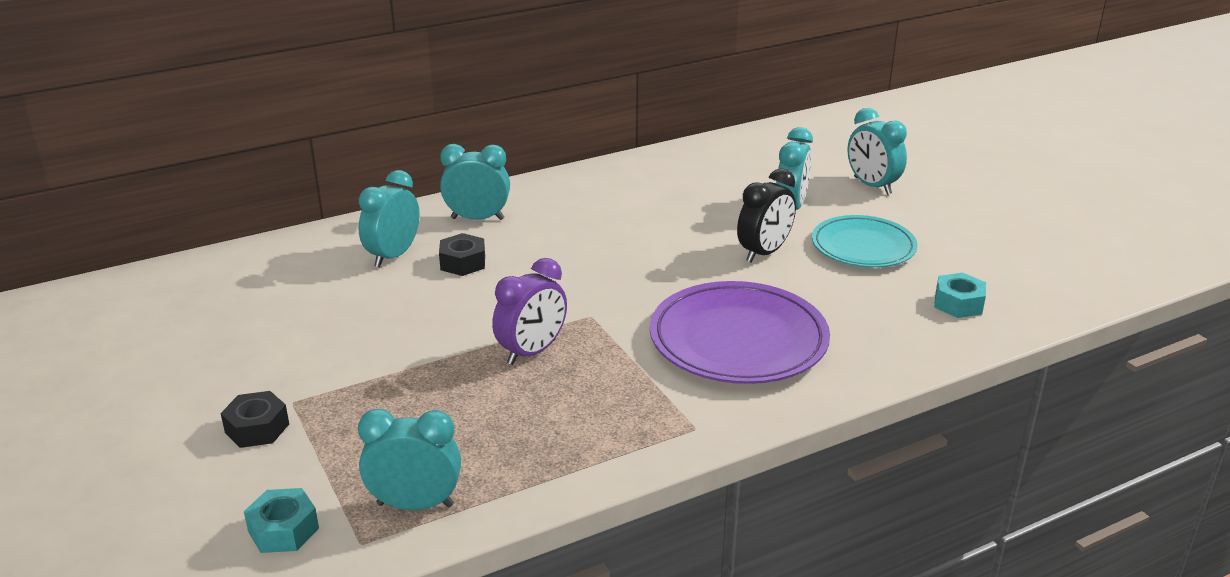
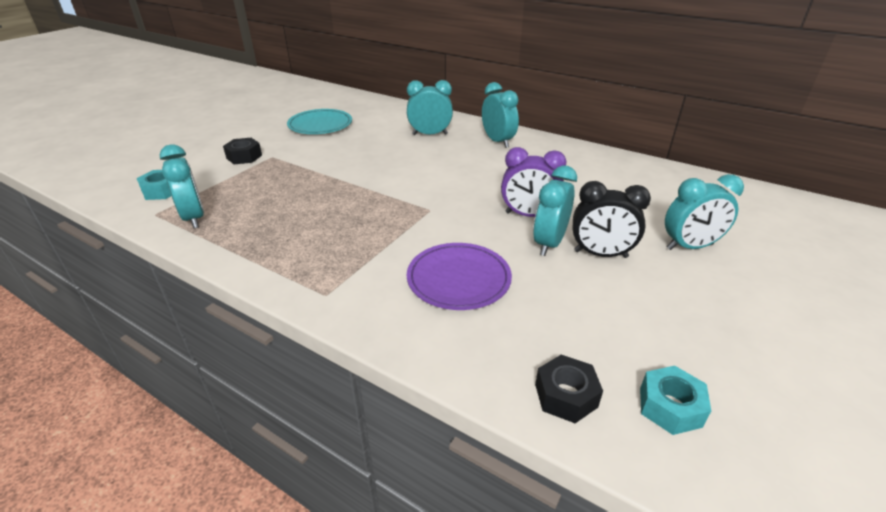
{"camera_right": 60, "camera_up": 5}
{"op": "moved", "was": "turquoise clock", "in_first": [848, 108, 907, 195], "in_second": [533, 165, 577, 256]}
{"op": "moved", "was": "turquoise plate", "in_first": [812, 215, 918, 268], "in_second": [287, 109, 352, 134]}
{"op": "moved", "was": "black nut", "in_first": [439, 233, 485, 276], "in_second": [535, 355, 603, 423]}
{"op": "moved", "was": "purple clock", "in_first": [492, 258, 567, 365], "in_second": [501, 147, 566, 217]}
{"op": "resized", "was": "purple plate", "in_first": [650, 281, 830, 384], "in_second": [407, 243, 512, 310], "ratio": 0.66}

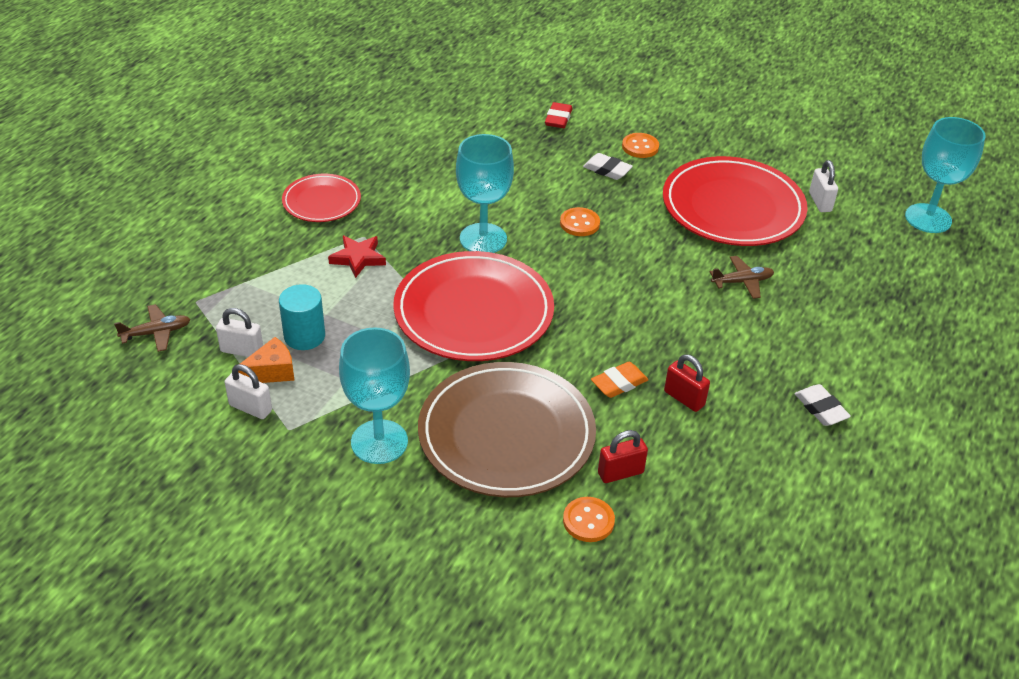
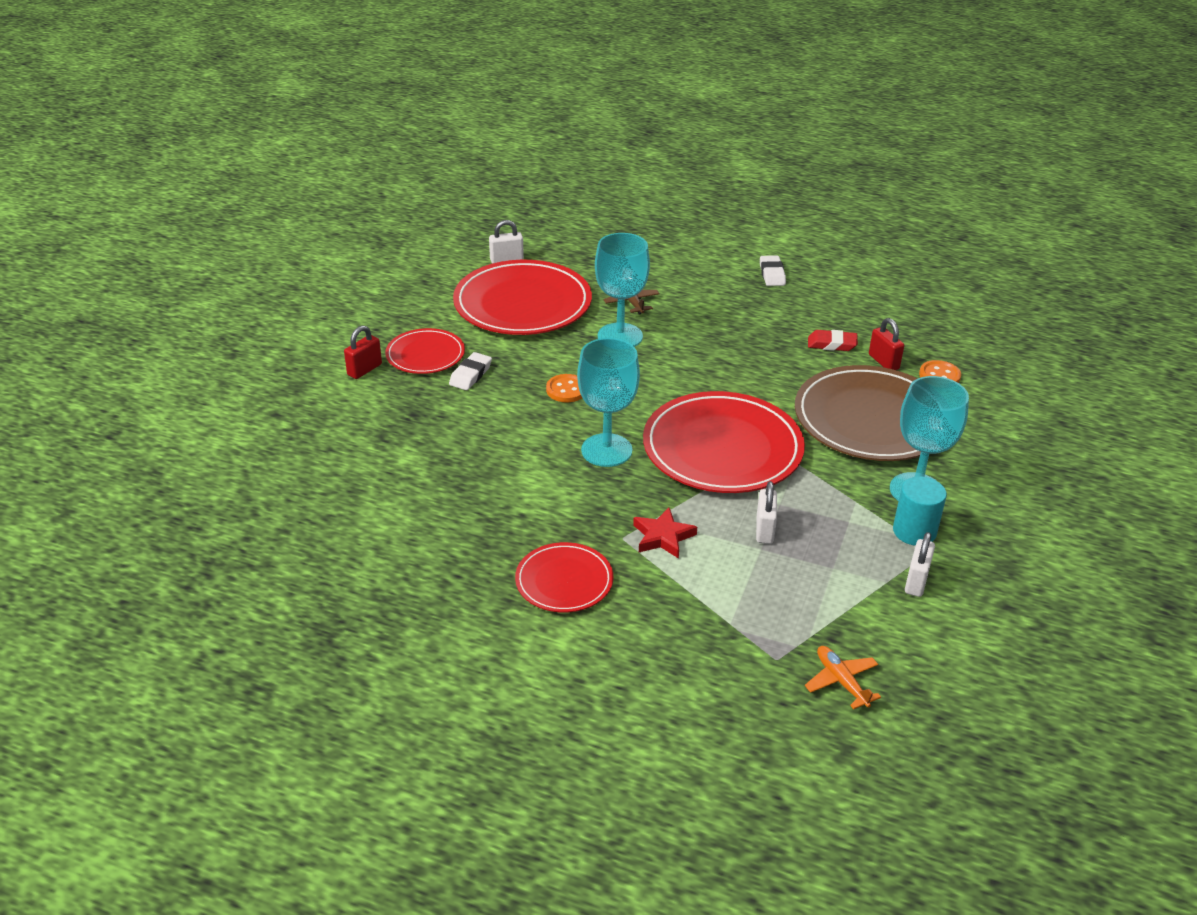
{"camera_right": -95, "camera_up": -5}
{"op": "moved", "was": "red eraser", "in_first": [545, 102, 572, 128], "in_second": [808, 330, 858, 351]}
{"op": "moved", "was": "turquoise goblet", "in_first": [905, 117, 985, 233], "in_second": [595, 233, 650, 347]}
{"op": "replaced", "was": "orange button", "now": "red plate", "in_first": [622, 133, 659, 158], "in_second": [385, 328, 465, 374]}
{"op": "moved", "was": "turquoise cylinder", "in_first": [279, 284, 325, 350], "in_second": [893, 476, 947, 546]}
{"op": "recoloured", "was": "brown plane", "now": "orange plane", "in_first": [114, 304, 191, 352], "in_second": [805, 646, 881, 709]}
{"op": "moved", "was": "white padlock", "in_first": [216, 308, 263, 357], "in_second": [756, 481, 777, 544]}
{"op": "removed", "was": "orange cheese", "in_first": [238, 337, 295, 383]}
{"op": "moved", "was": "red padlock", "in_first": [664, 354, 710, 412], "in_second": [344, 325, 382, 379]}
{"op": "removed", "was": "orange eraser", "in_first": [591, 362, 648, 398]}
{"op": "turned", "was": "white eraser", "in_first": [795, 384, 851, 426], "in_second": [760, 255, 786, 286], "clockwise": -60}

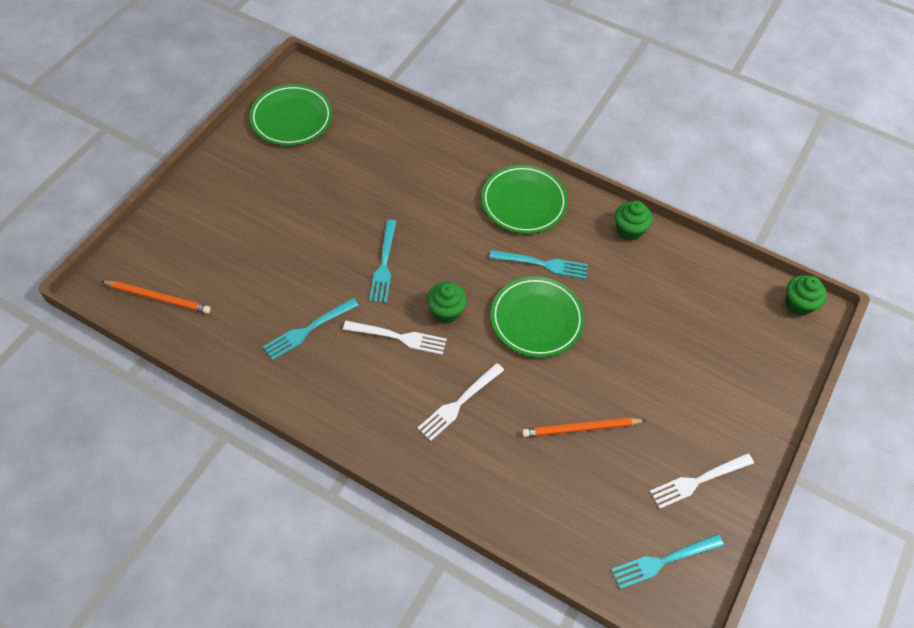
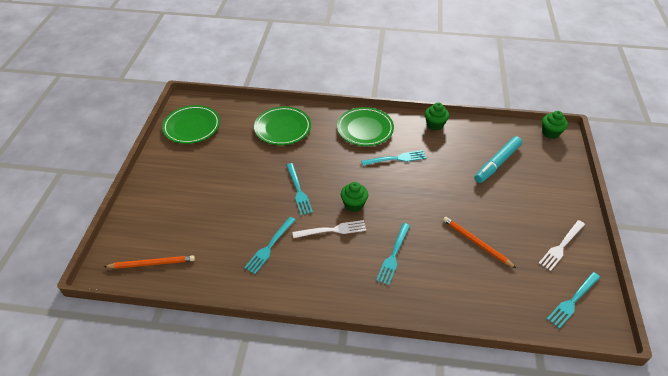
{"camera_right": -20, "camera_up": -10}
{"op": "moved", "was": "green plate", "in_first": [491, 276, 585, 357], "in_second": [254, 107, 311, 145]}
{"op": "recoloured", "was": "white fork", "now": "turquoise fork", "in_first": [418, 363, 504, 441], "in_second": [376, 223, 410, 285]}
{"op": "turned", "was": "orange pencil", "in_first": [522, 418, 646, 437], "in_second": [443, 217, 516, 268], "clockwise": 75}
{"op": "added", "now": "turquoise marker", "in_second": [475, 136, 522, 183]}

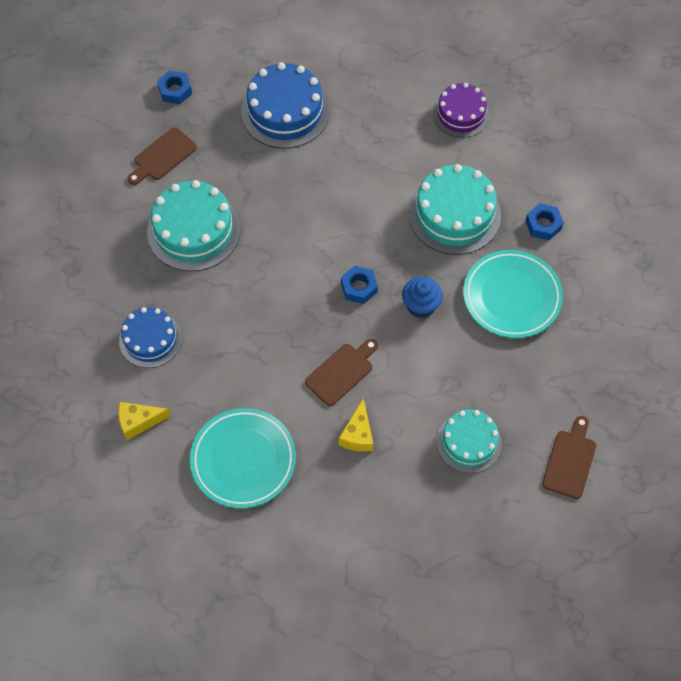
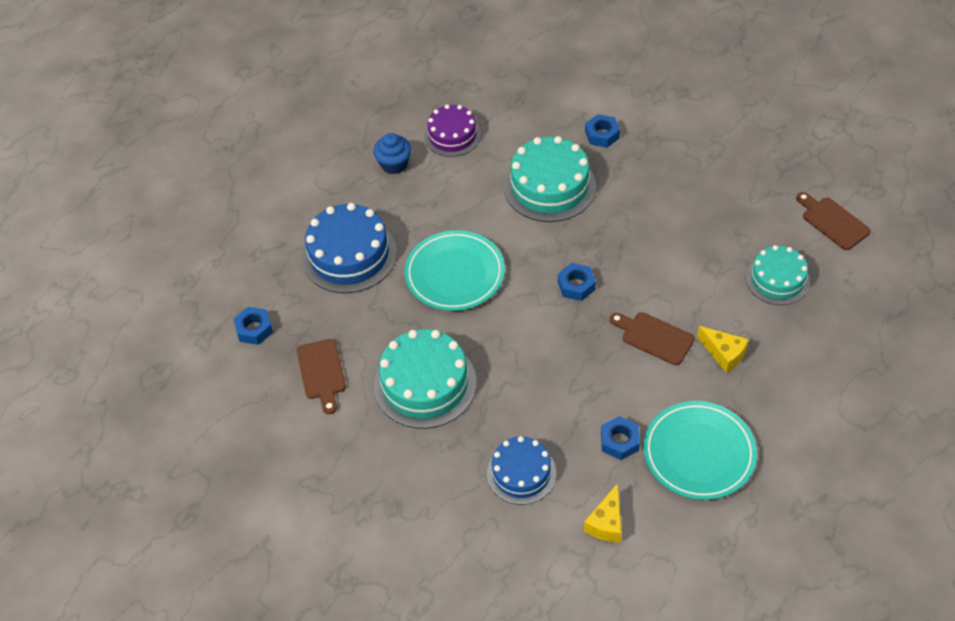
{"camera_right": -55, "camera_up": -10}
{"op": "moved", "was": "turquoise plate", "in_first": [463, 250, 563, 338], "in_second": [404, 230, 505, 311]}
{"op": "moved", "was": "blue cupcake", "in_first": [402, 277, 443, 318], "in_second": [373, 133, 411, 174]}
{"op": "turned", "was": "brown cutting board", "in_first": [305, 339, 378, 406], "in_second": [609, 312, 695, 365], "clockwise": -45}
{"op": "added", "now": "blue nut", "in_second": [601, 416, 640, 460]}

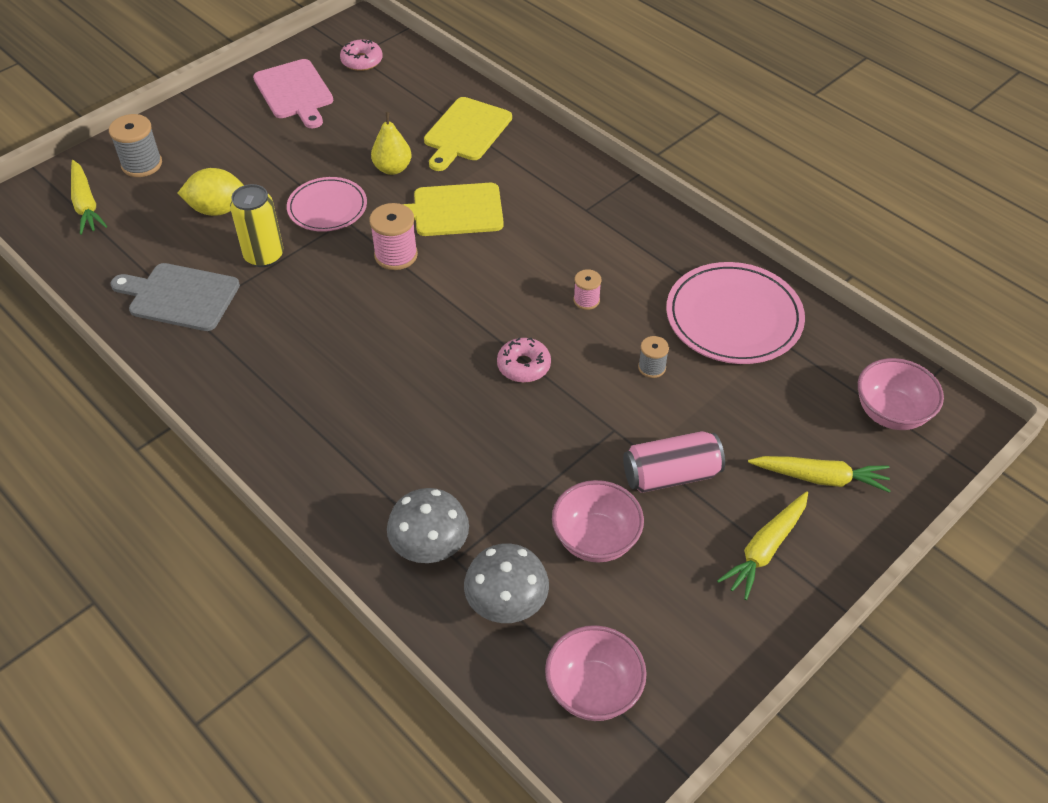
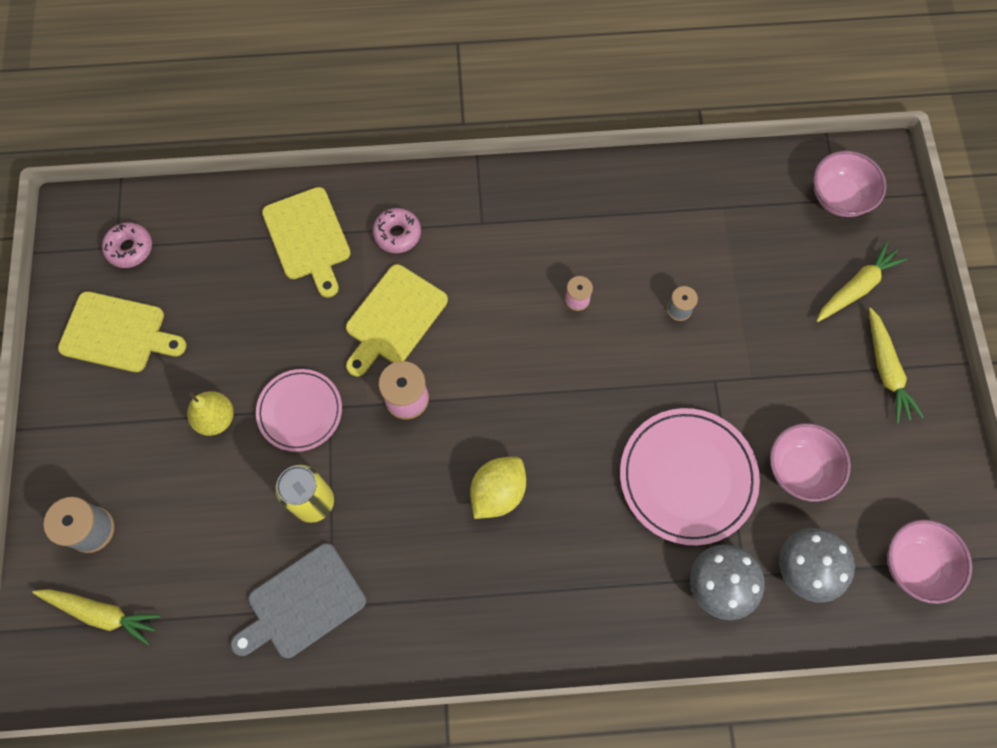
{"camera_right": -50, "camera_up": 20}
{"op": "recoloured", "was": "pink cutting board", "now": "yellow cutting board", "in_first": [253, 59, 333, 128], "in_second": [58, 291, 187, 372]}
{"op": "moved", "was": "yellow pear", "in_first": [371, 112, 411, 175], "in_second": [187, 391, 234, 436]}
{"op": "moved", "was": "yellow lemon", "in_first": [178, 168, 244, 216], "in_second": [470, 457, 526, 519]}
{"op": "moved", "was": "pink plate", "in_first": [666, 262, 805, 364], "in_second": [620, 408, 760, 545]}
{"op": "moved", "was": "pink donut", "in_first": [497, 338, 551, 383], "in_second": [373, 208, 421, 253]}
{"op": "removed", "was": "pink can", "in_first": [623, 431, 725, 493]}

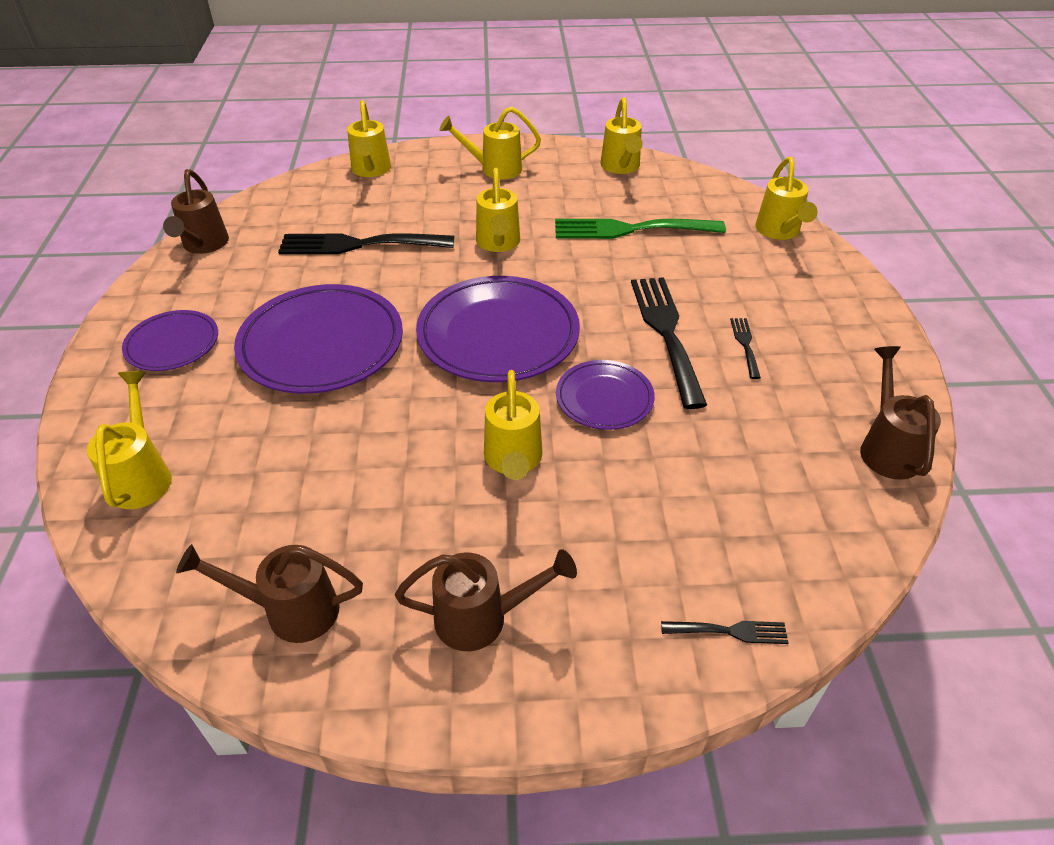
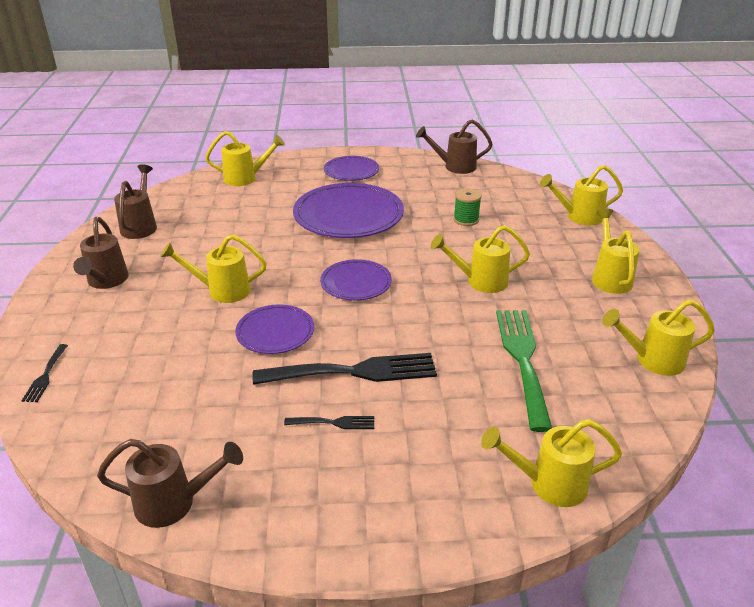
{"camera_right": 90, "camera_up": -10}
{"op": "replaced", "was": "black fork", "now": "green spool", "in_first": [278, 233, 454, 255], "in_second": [453, 188, 482, 226]}
{"op": "resized", "was": "purple plate", "in_first": [416, 276, 580, 382], "in_second": [320, 259, 392, 301], "ratio": 0.56}

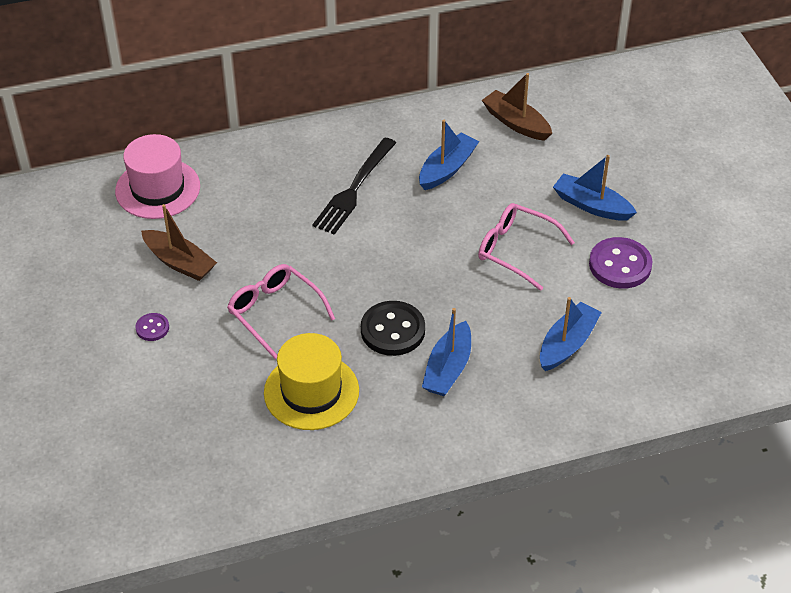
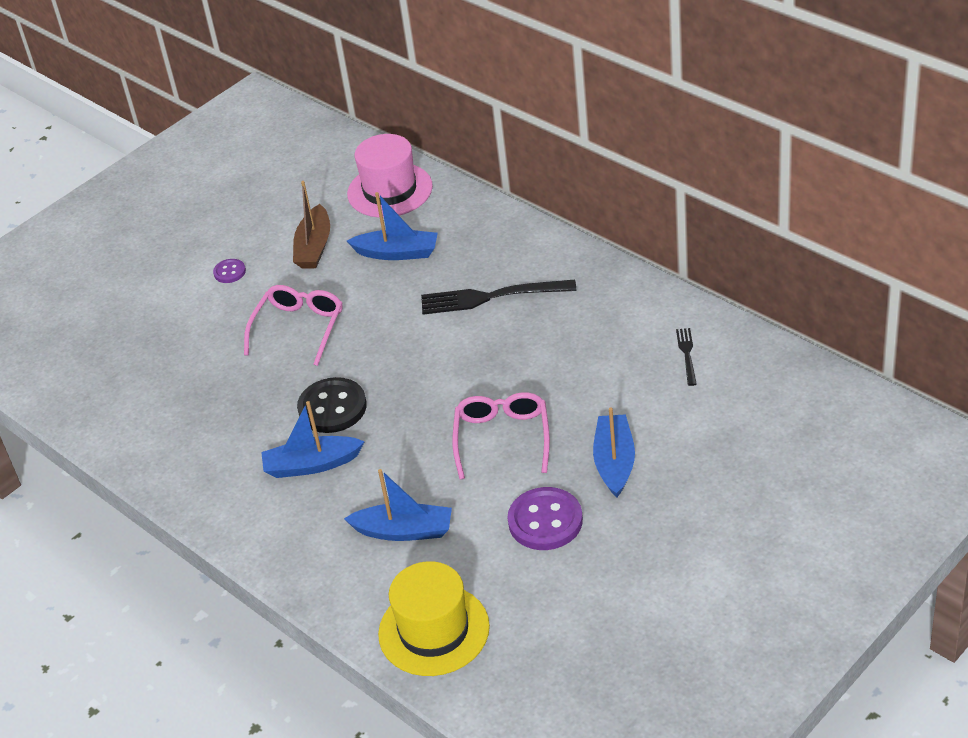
{"camera_right": 65, "camera_up": -5}
{"op": "replaced", "was": "brown boat", "now": "black fork", "in_first": [482, 73, 552, 141], "in_second": [676, 328, 697, 386]}
{"op": "moved", "was": "blue boat", "in_first": [419, 120, 479, 190], "in_second": [347, 192, 438, 260]}
{"op": "moved", "was": "yellow hat", "in_first": [264, 333, 359, 430], "in_second": [378, 561, 490, 676]}

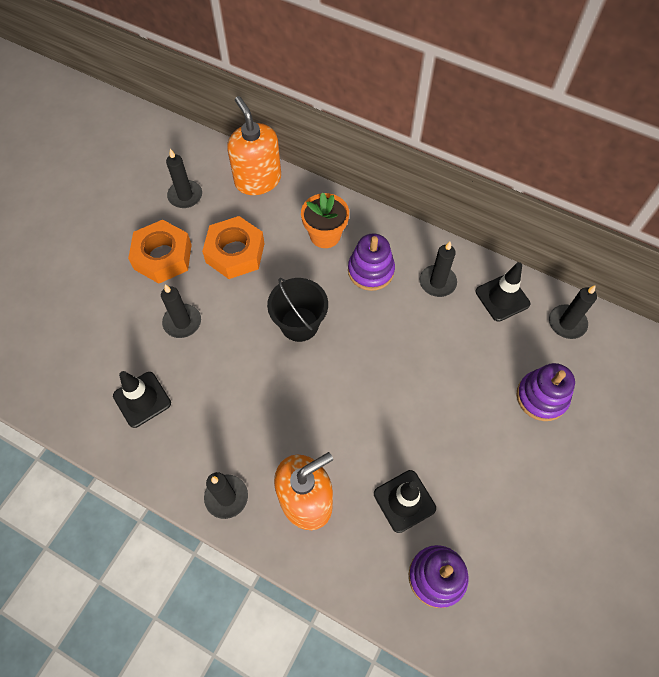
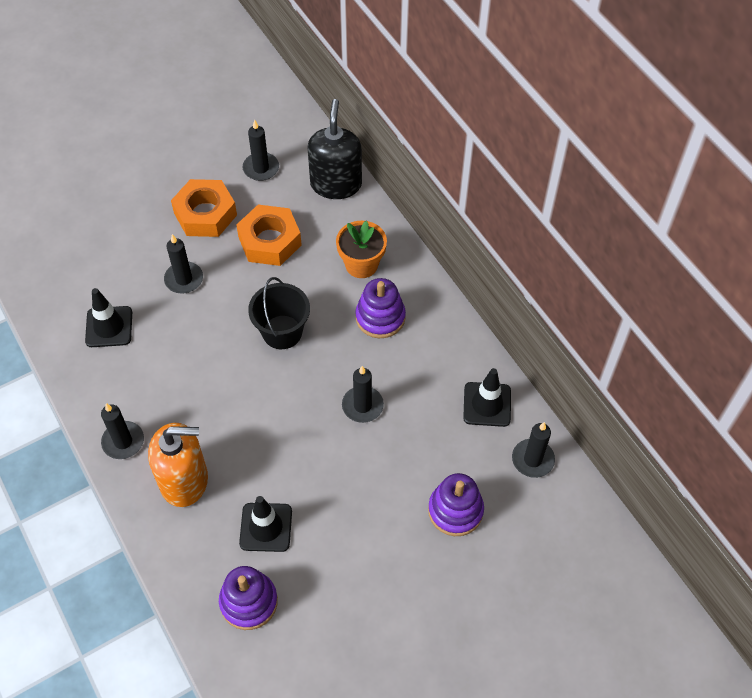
{"camera_right": 30, "camera_up": -5}
{"op": "recoloured", "was": "orange soap dispenser", "now": "black soap dispenser", "in_first": [227, 96, 281, 195], "in_second": [308, 99, 362, 199]}
{"op": "moved", "was": "black candle", "in_first": [420, 242, 457, 297], "in_second": [342, 366, 384, 423]}

